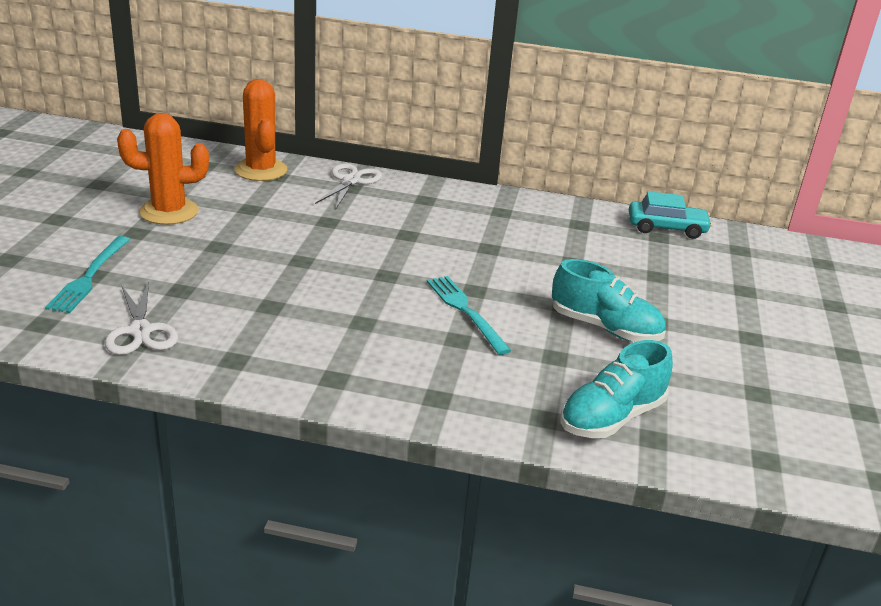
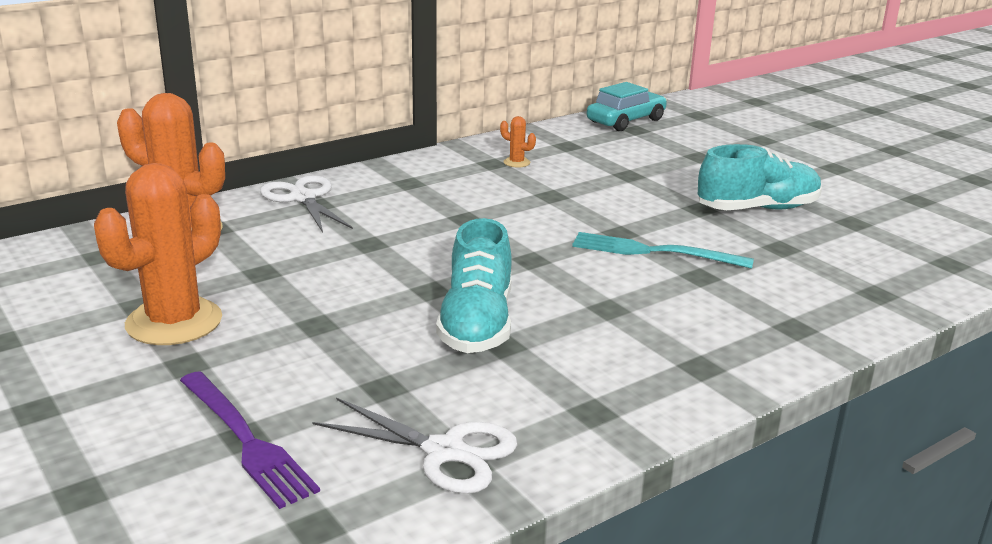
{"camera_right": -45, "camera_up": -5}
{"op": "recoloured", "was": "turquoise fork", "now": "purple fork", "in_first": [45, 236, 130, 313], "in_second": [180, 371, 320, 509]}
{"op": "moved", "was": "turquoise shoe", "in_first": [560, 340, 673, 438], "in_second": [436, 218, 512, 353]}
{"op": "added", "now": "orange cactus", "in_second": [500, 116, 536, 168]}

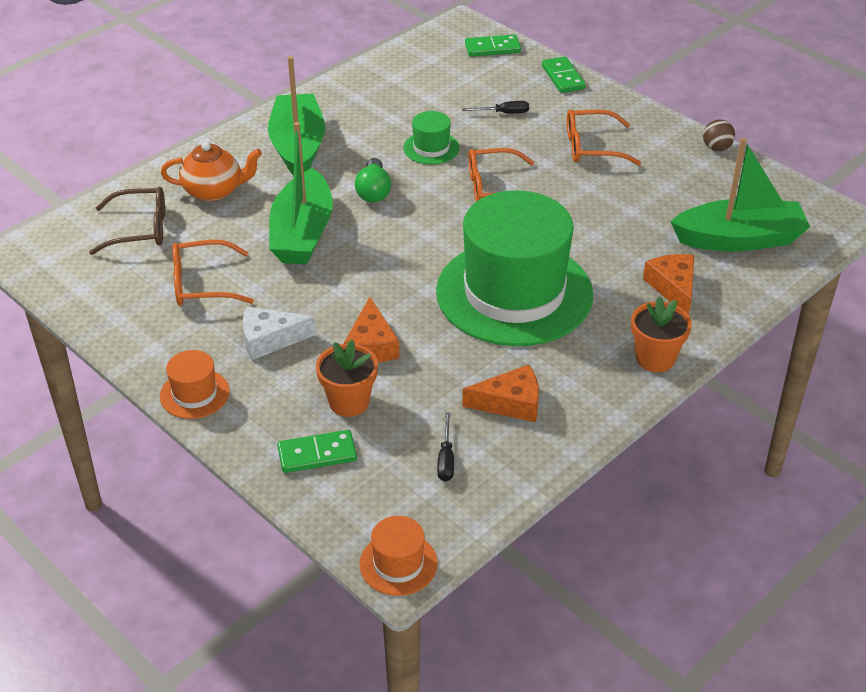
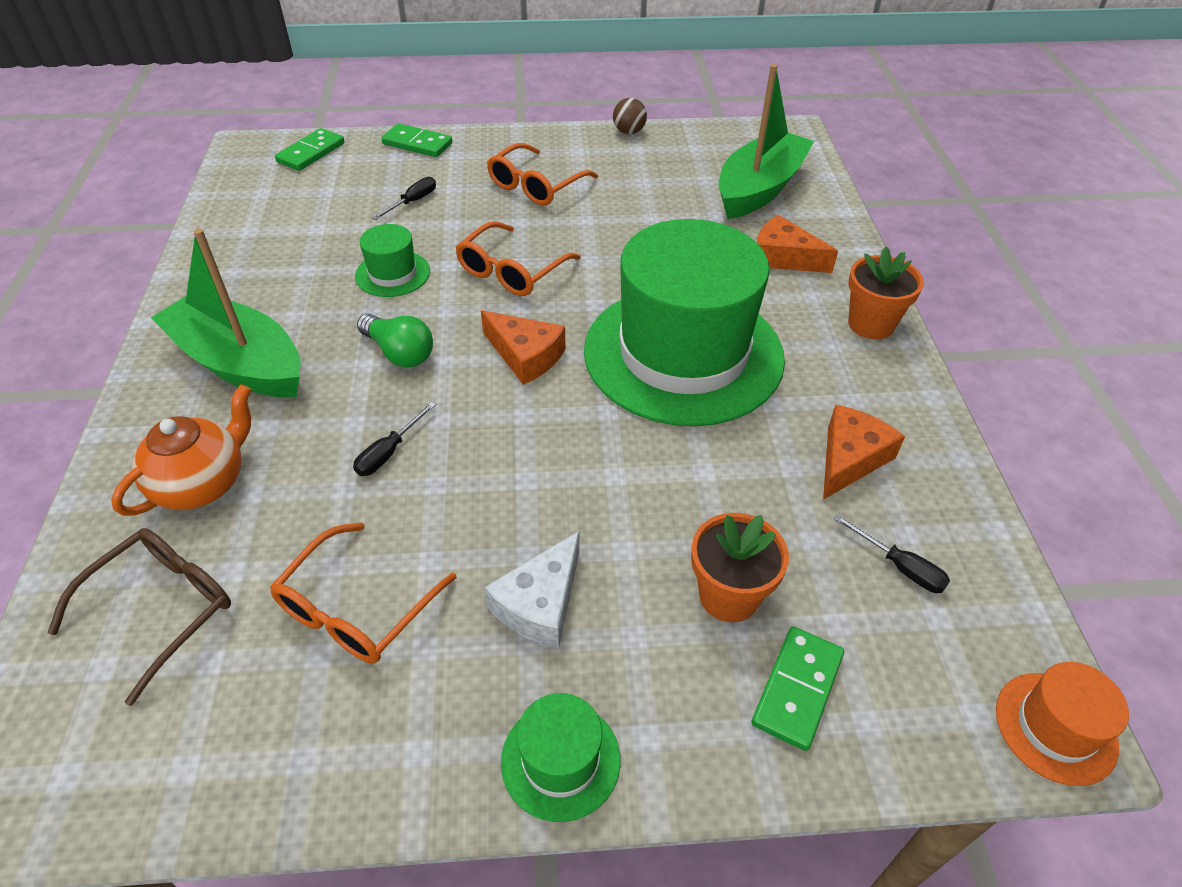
{"camera_right": -50, "camera_up": 5}
{"op": "replaced", "was": "green boat", "now": "black screwdriver", "in_first": [269, 122, 333, 265], "in_second": [353, 402, 436, 476]}
{"op": "moved", "was": "orange cheese", "in_first": [344, 297, 399, 362], "in_second": [481, 310, 565, 385]}
{"op": "recoloured", "was": "orange hat", "now": "green hat", "in_first": [160, 350, 230, 419], "in_second": [501, 693, 621, 822]}

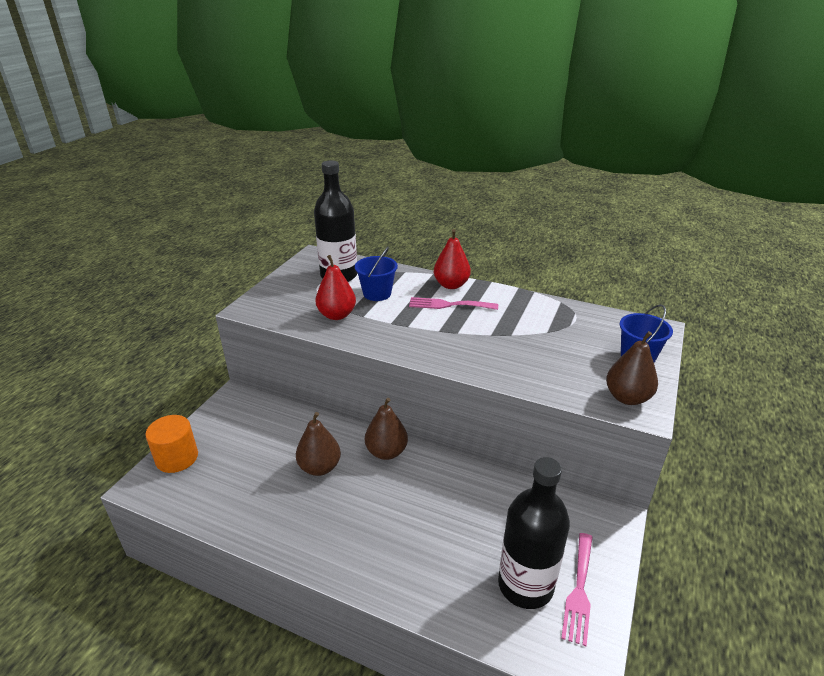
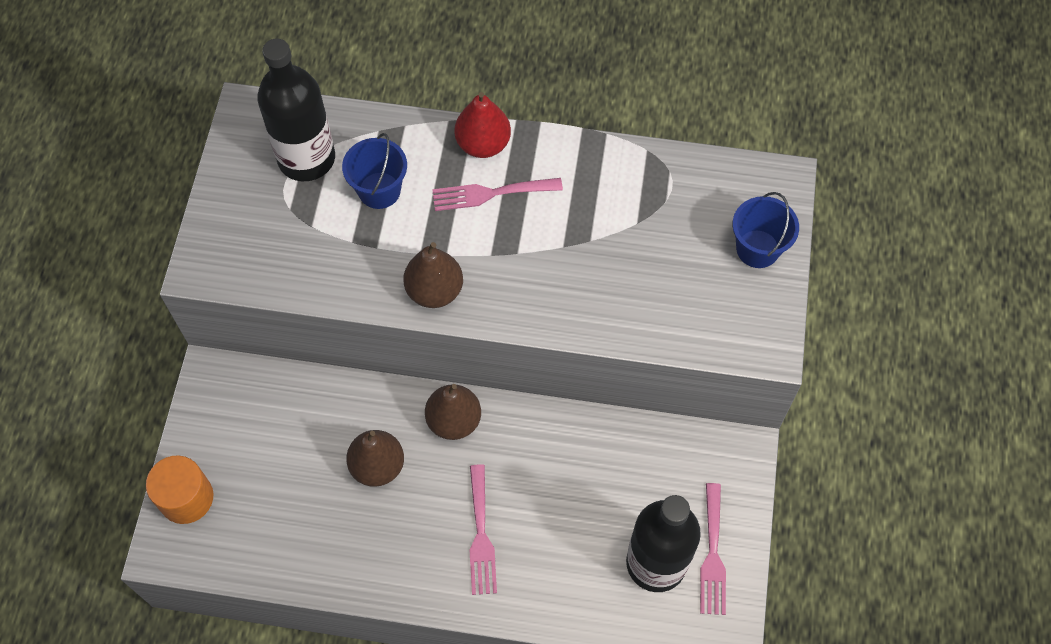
{"camera_right": -15, "camera_up": 30}
{"op": "removed", "was": "red pear", "in_first": [315, 255, 356, 320]}
{"op": "moved", "was": "brown pear", "in_first": [606, 331, 658, 405], "in_second": [403, 242, 463, 308]}
{"op": "added", "now": "pink fork", "in_second": [470, 464, 497, 595]}

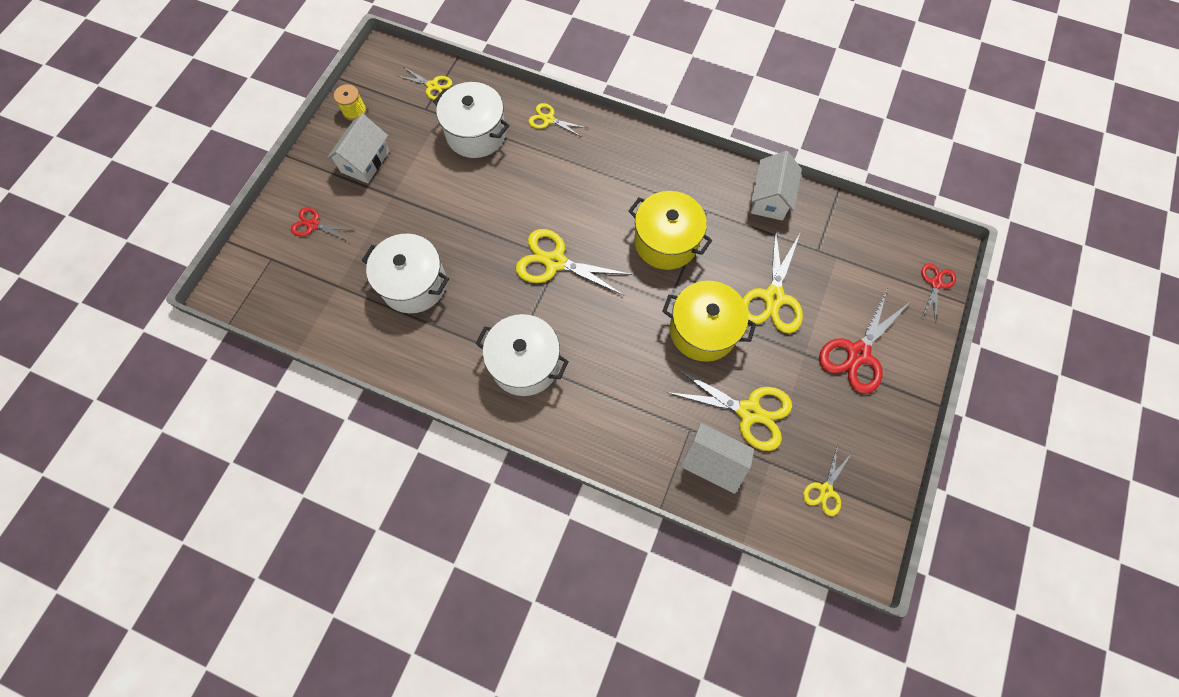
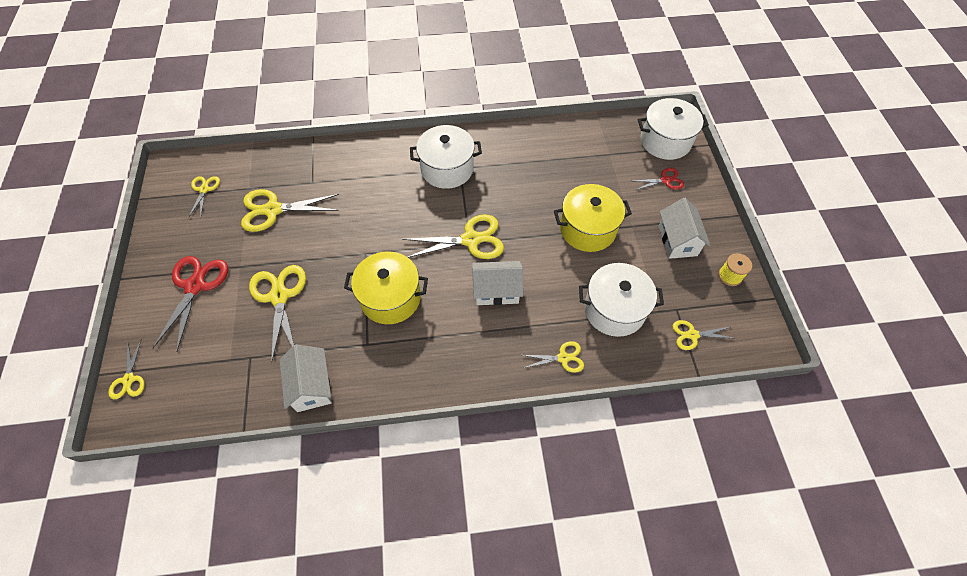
{"camera_right": 150, "camera_up": -10}
{"op": "moved", "was": "white pot", "in_first": [362, 234, 449, 313], "in_second": [638, 98, 709, 160]}
{"op": "recoloured", "was": "red scissors", "now": "yellow scissors", "in_first": [921, 263, 956, 323], "in_second": [108, 339, 145, 399]}
{"op": "moved", "was": "yellow pot", "in_first": [662, 281, 756, 362], "in_second": [554, 184, 632, 252]}
{"op": "moved", "was": "white house", "in_first": [680, 423, 754, 494], "in_second": [472, 261, 523, 305]}

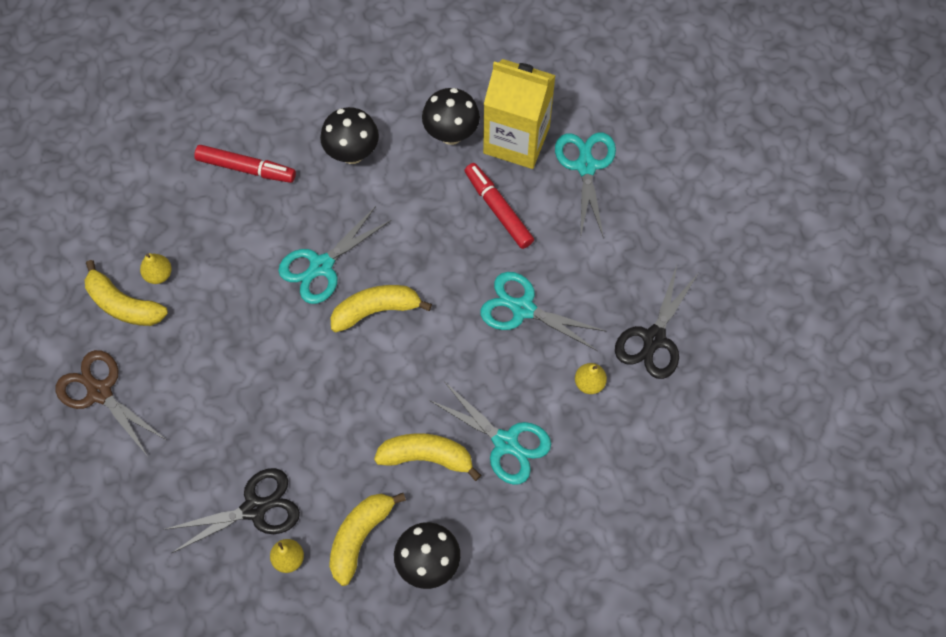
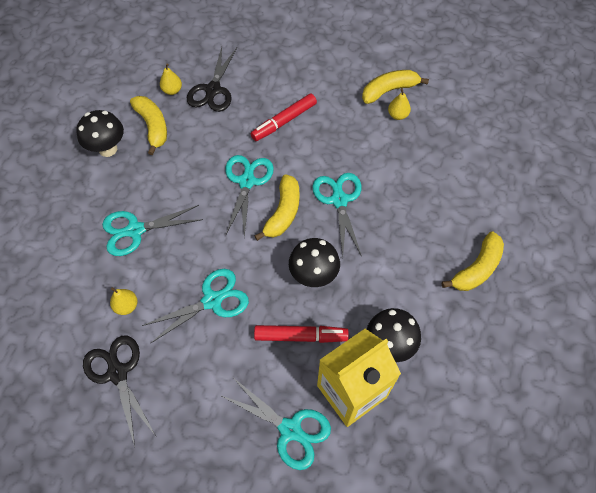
{"camera_right": 125, "camera_up": -5}
{"op": "moved", "was": "black mushroom", "in_first": [320, 107, 379, 164], "in_second": [289, 238, 340, 287]}
{"op": "moved", "was": "red marker", "in_first": [194, 145, 296, 183], "in_second": [251, 93, 317, 141]}
{"op": "removed", "was": "brown scissors", "in_first": [56, 350, 165, 455]}
{"op": "moved", "was": "yellow banana", "in_first": [374, 433, 481, 481], "in_second": [442, 231, 504, 291]}
{"op": "added", "now": "turquoise scissors", "in_second": [225, 155, 274, 237]}

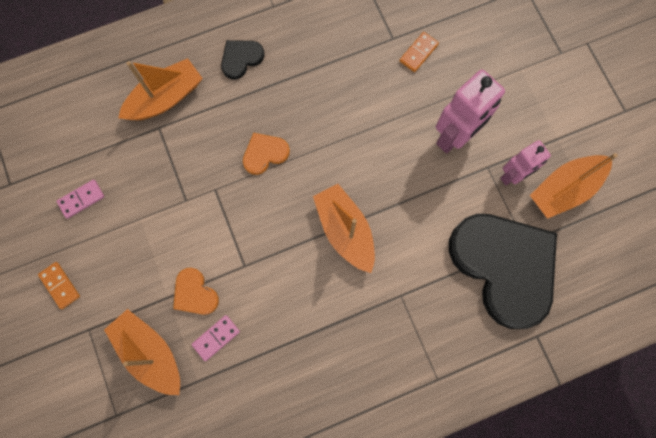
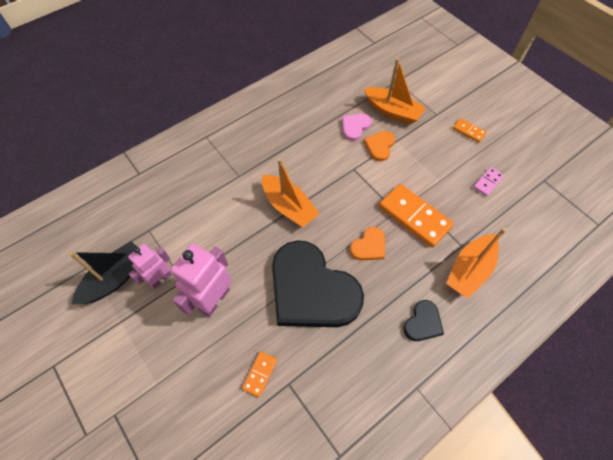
{"camera_right": 165, "camera_up": -15}
{"op": "recoloured", "was": "orange boat", "now": "black boat", "in_first": [530, 153, 618, 219], "in_second": [69, 241, 137, 305]}
{"op": "moved", "was": "black heart", "in_first": [449, 214, 557, 329], "in_second": [272, 240, 364, 327]}
{"op": "turned", "was": "orange heart", "in_first": [173, 268, 219, 315], "in_second": [364, 131, 395, 161], "clockwise": -105}
{"op": "replaced", "was": "pink domino", "now": "pink heart", "in_first": [192, 315, 240, 361], "in_second": [342, 114, 372, 141]}
{"op": "added", "now": "orange domino", "in_second": [379, 184, 454, 248]}

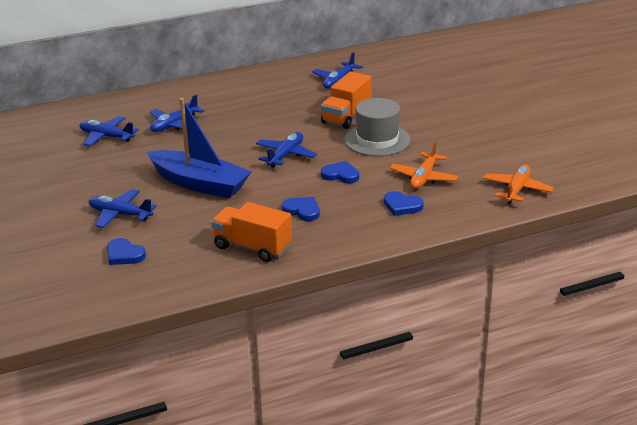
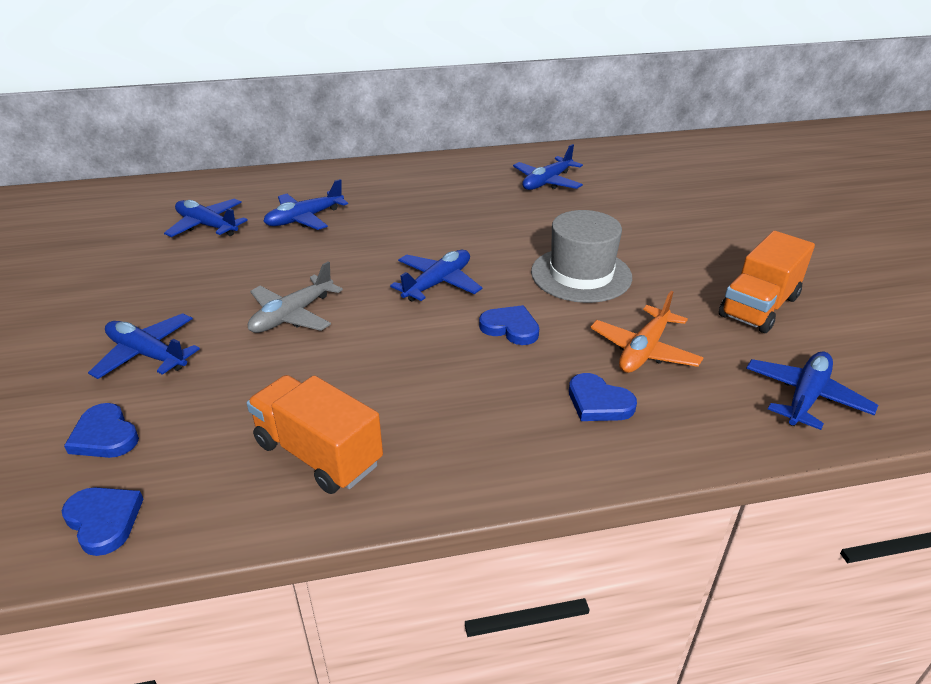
{"camera_right": 10, "camera_up": 5}
{"op": "moved", "was": "orange truck", "in_first": [321, 71, 372, 129], "in_second": [719, 231, 815, 333]}
{"op": "replaced", "was": "blue boat", "now": "grey plane", "in_first": [147, 98, 251, 198], "in_second": [248, 261, 343, 333]}
{"op": "recoloured", "was": "orange plane", "now": "blue plane", "in_first": [483, 164, 554, 204], "in_second": [746, 351, 878, 430]}
{"op": "moved", "was": "blue heart", "in_first": [282, 197, 320, 221], "in_second": [62, 487, 143, 556]}

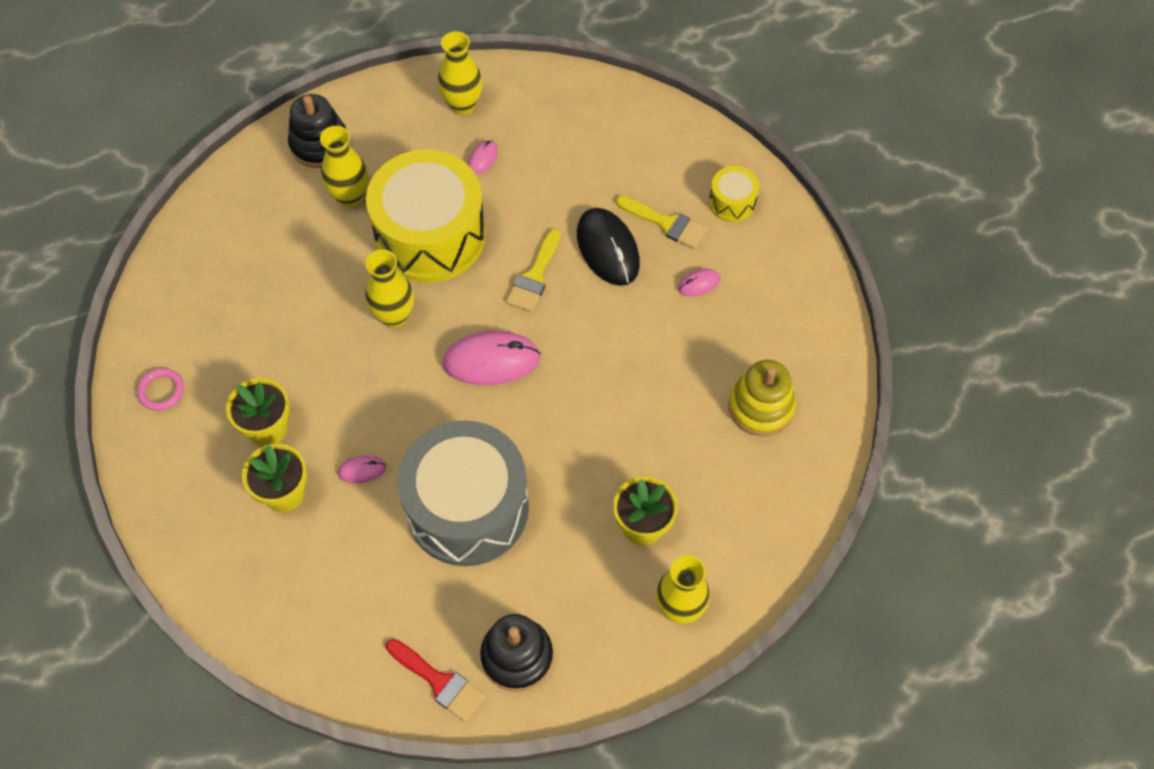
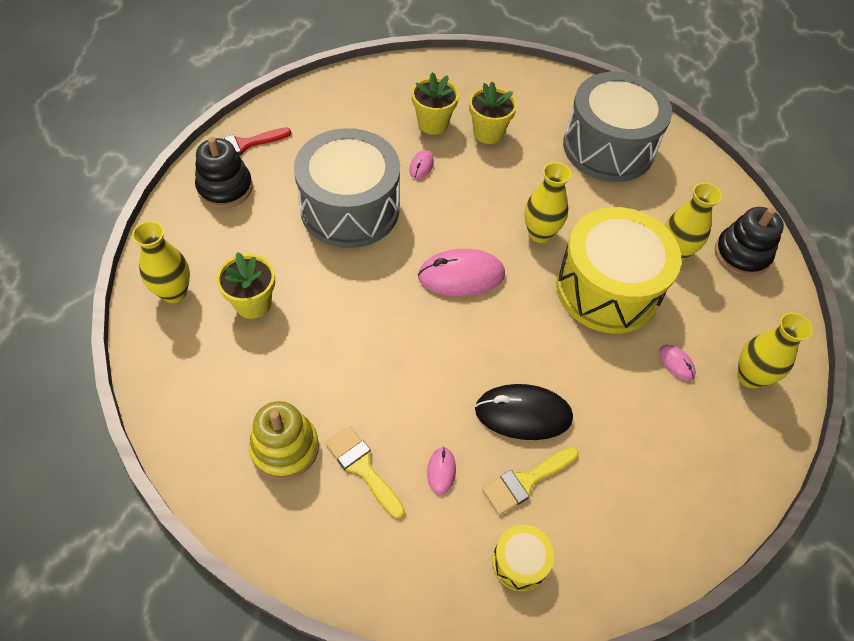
{"camera_right": 115, "camera_up": -5}
{"op": "moved", "was": "yellow brush", "in_first": [506, 229, 561, 312], "in_second": [326, 426, 405, 519]}
{"op": "turned", "was": "pink mouse", "in_first": [442, 331, 541, 385], "in_second": [418, 249, 505, 296], "clockwise": 60}
{"op": "removed", "was": "pink ring", "in_first": [137, 368, 184, 411]}
{"op": "added", "now": "grey drum", "in_second": [563, 72, 672, 182]}

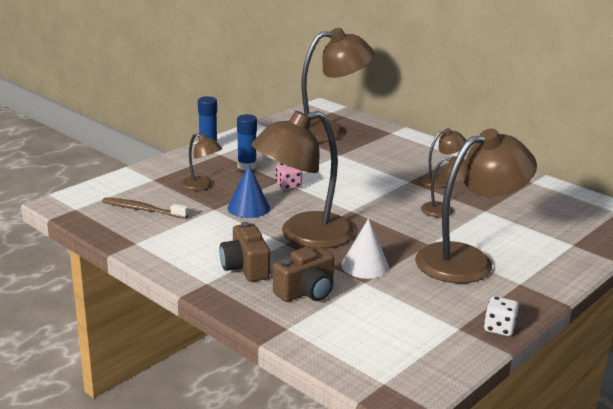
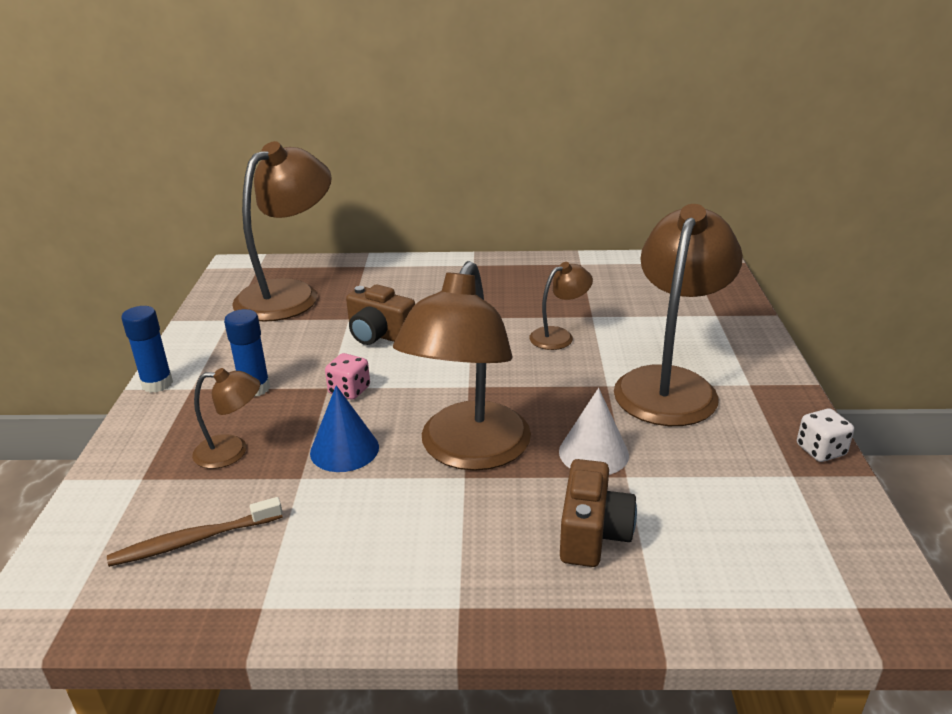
{"camera_right": -40, "camera_up": 5}
{"op": "removed", "was": "brown lamp", "in_first": [418, 128, 466, 188]}
{"op": "moved", "was": "brown camera", "in_first": [219, 222, 270, 282], "in_second": [346, 284, 415, 345]}

